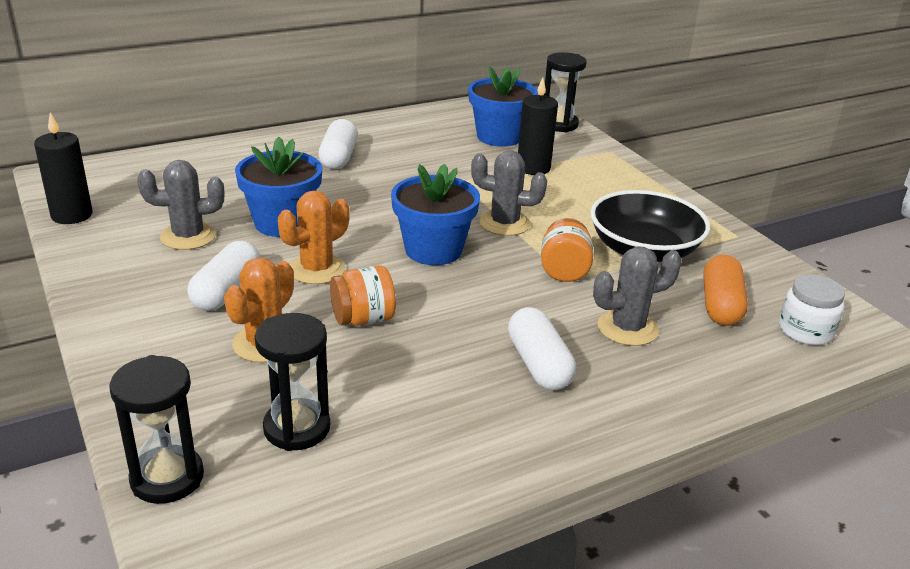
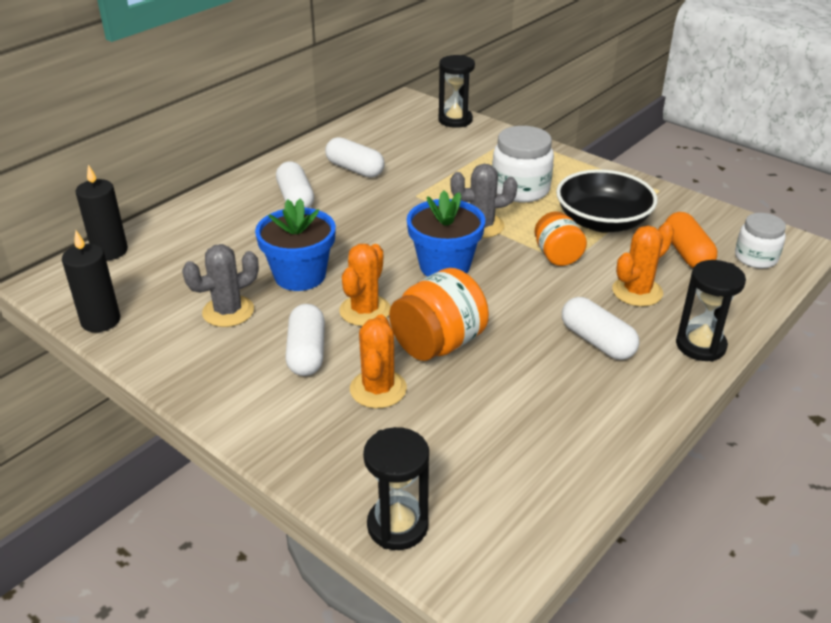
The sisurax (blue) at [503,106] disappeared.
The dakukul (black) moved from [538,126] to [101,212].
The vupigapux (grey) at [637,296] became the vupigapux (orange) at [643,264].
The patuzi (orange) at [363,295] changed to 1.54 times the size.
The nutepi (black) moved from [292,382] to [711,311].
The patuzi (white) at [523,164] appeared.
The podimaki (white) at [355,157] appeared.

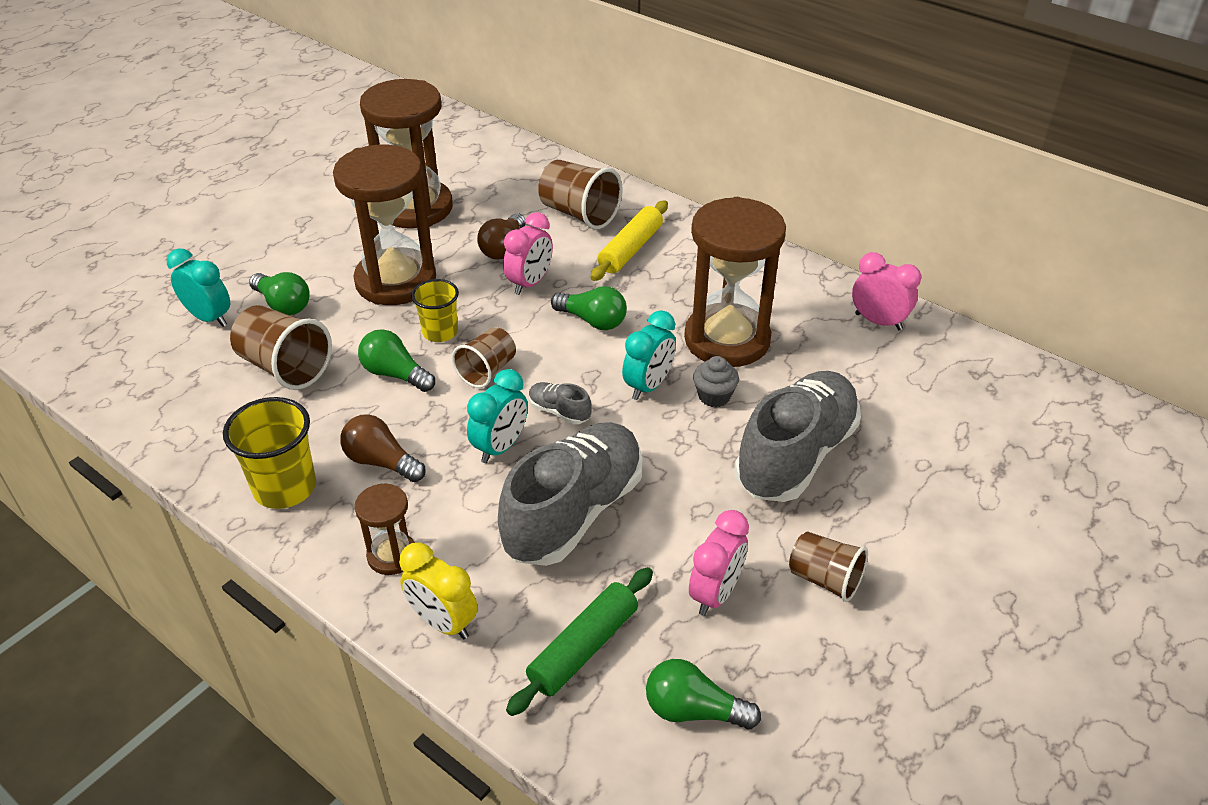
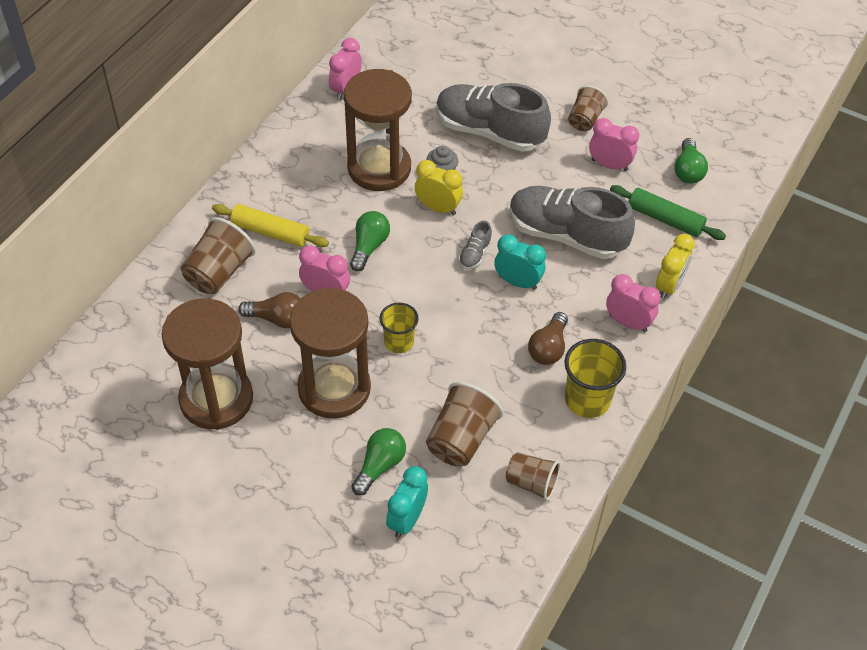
The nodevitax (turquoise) at [649,355] became the nodevitax (yellow) at [439,187].
The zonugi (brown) moved from [484,357] to [533,476].
The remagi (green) at [396,360] disappeared.
The nutepi (brown) at [385,529] was replaced by the nodevitax (pink) at [633,303].

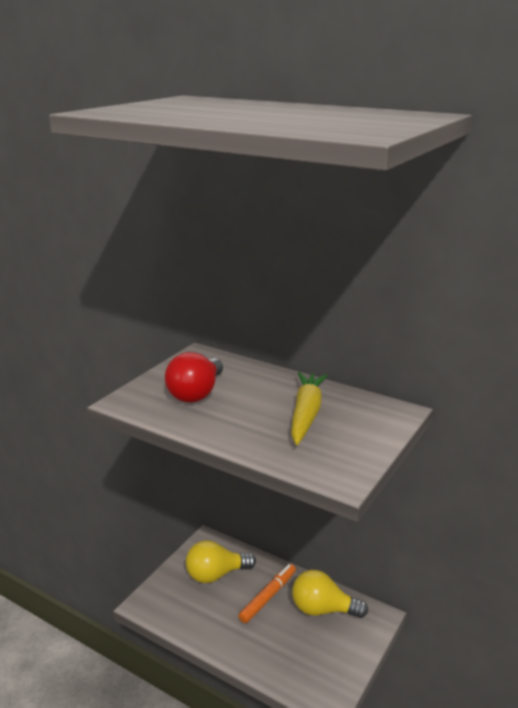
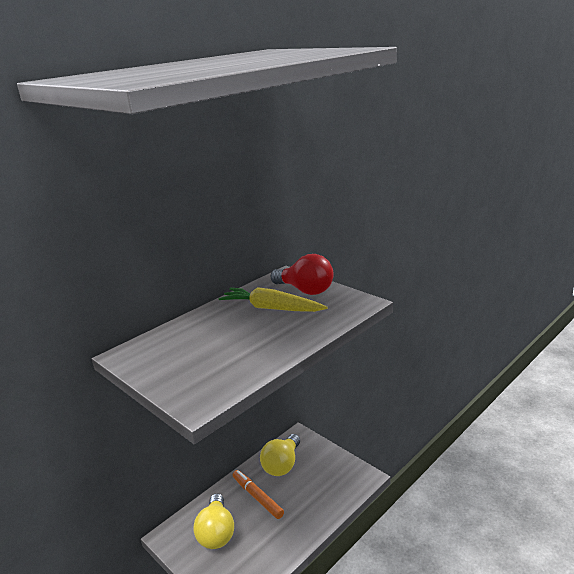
The remagi (red) moved from [194,377] to [302,274].

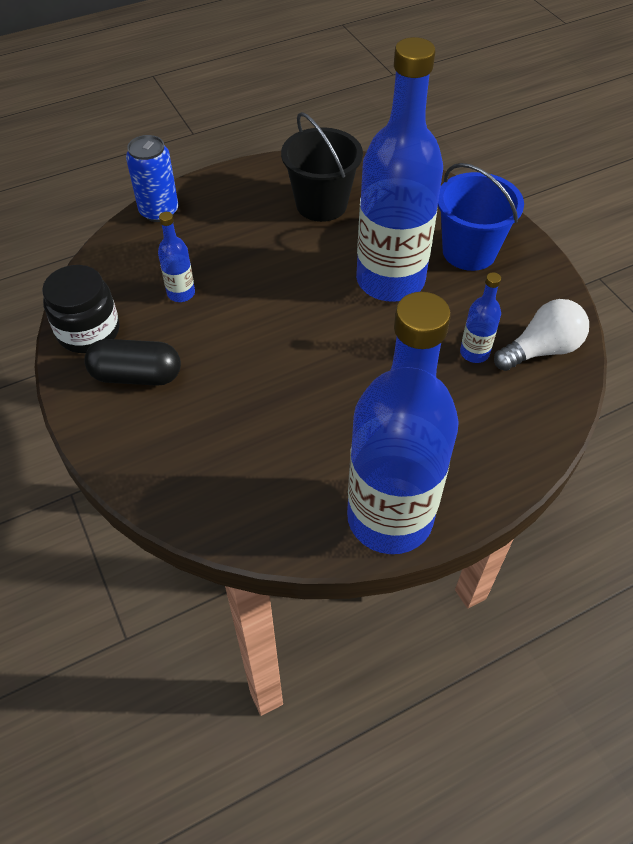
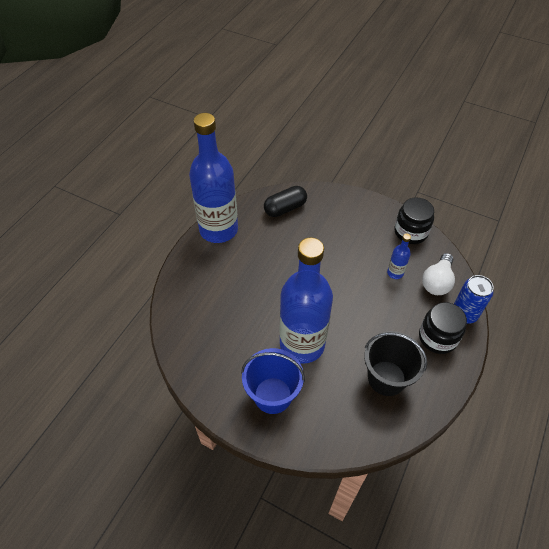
The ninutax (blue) at [480,317] disappeared.
The remagi (white) moved from [541,335] to [438,274].
The podimaki (black) moved from [132,362] to [285,201].
The patuzi (black) at [443,328] appeared.

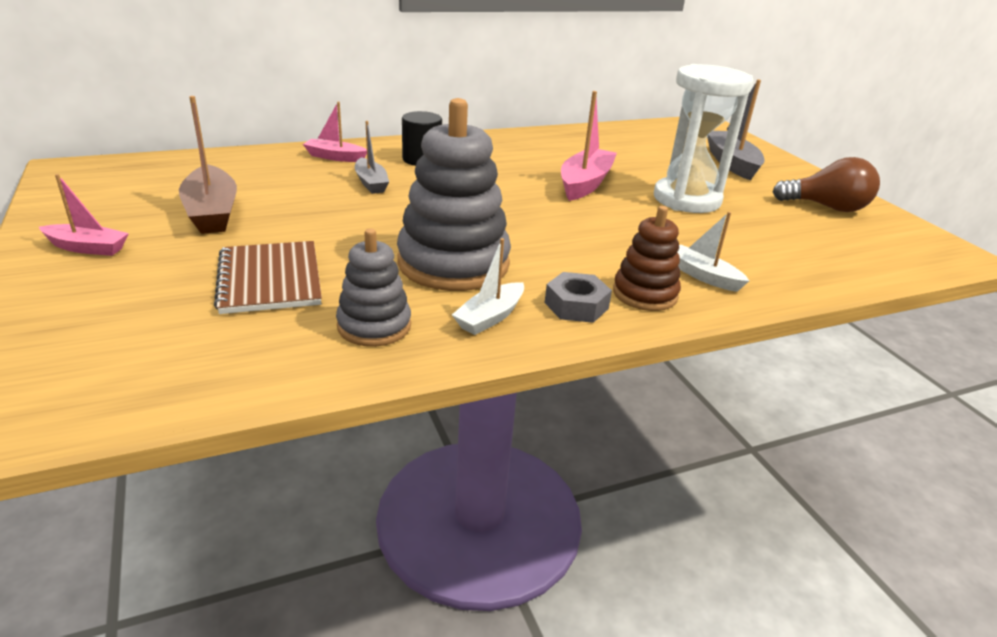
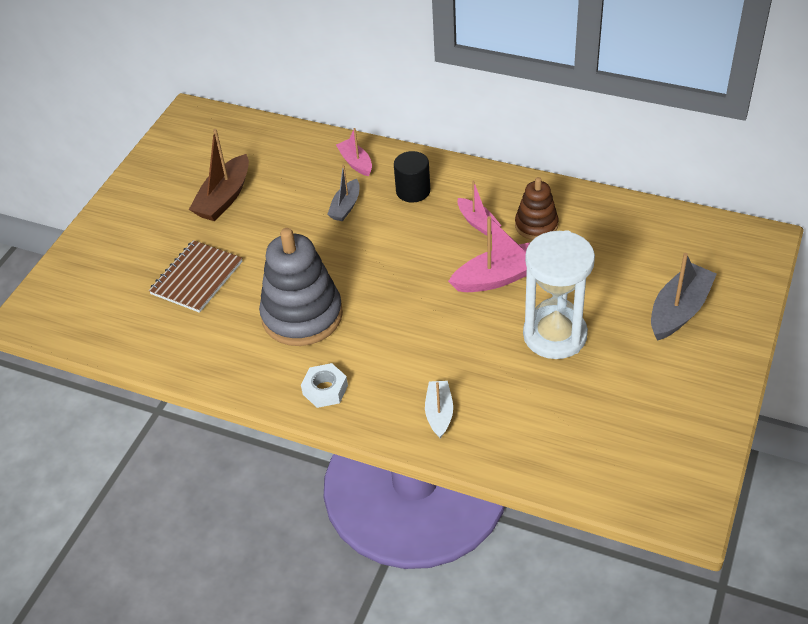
The remagi (brown) at [826,184] disappeared.
The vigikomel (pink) moved from [84,215] to [479,208].
The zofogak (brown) moved from [647,258] to [536,208].
The zofogak (grey) at [373,287] disappeared.
The vigikomel (white) at [488,286] disappeared.
The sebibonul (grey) at [578,297] became the sebibonul (white) at [324,385].

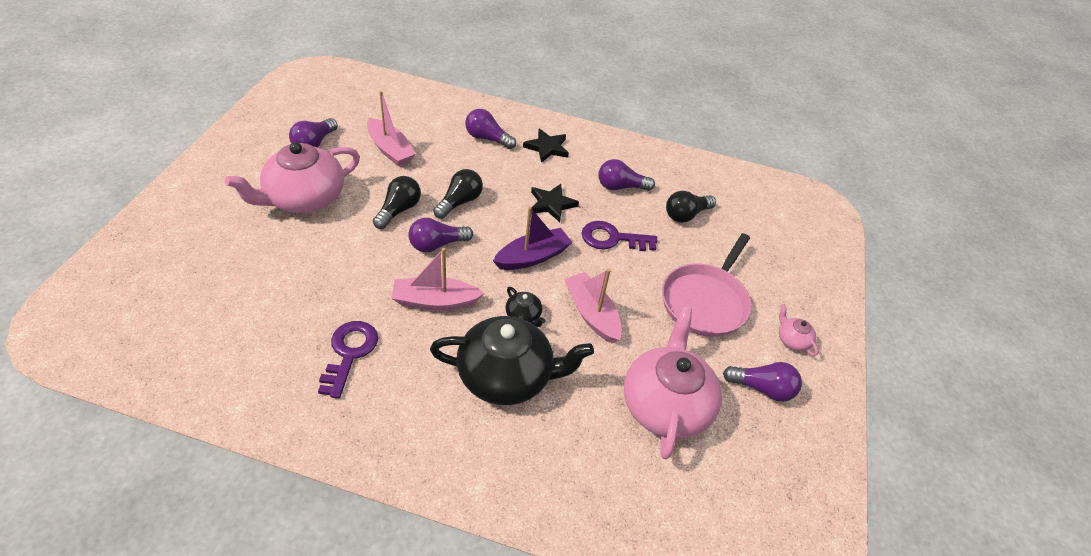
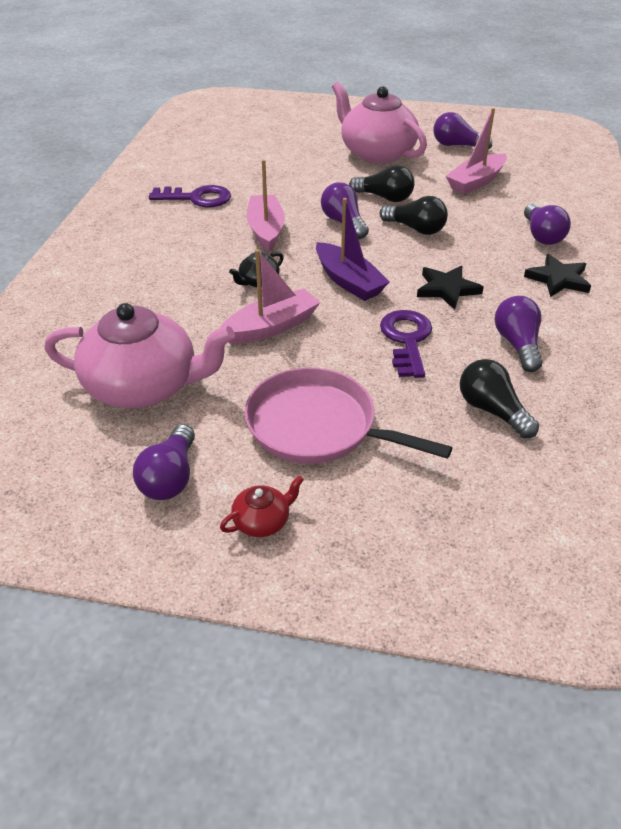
The remagi (purple) at [490,129] turned 150 degrees clockwise.
The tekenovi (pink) at [798,330] became the tekenovi (red) at [262,506].
The tekenovi (black) at [512,360] disappeared.

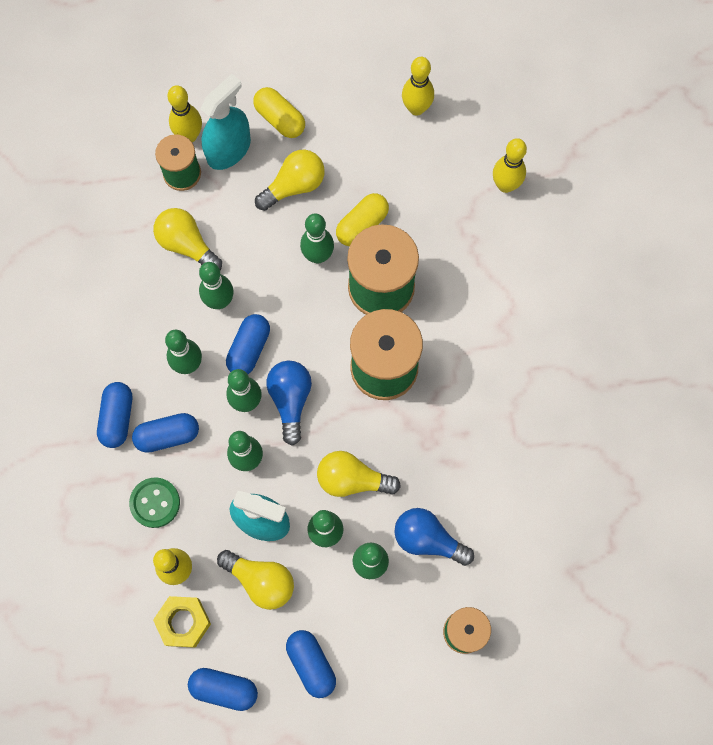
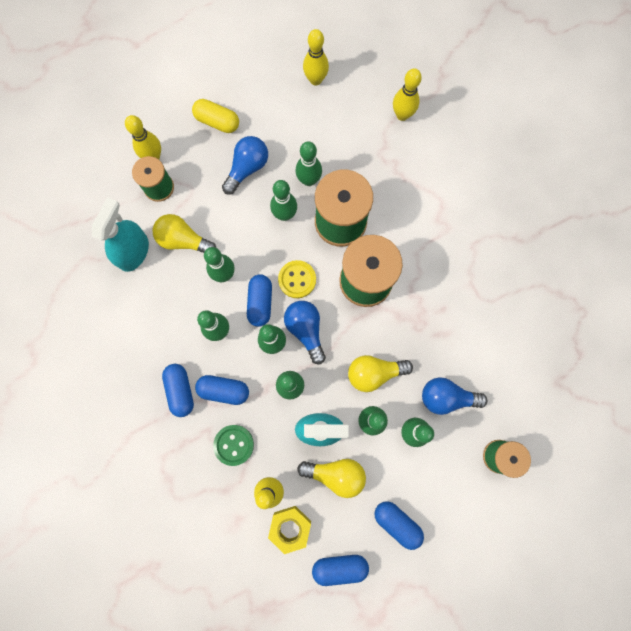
The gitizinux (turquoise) moved from [225,122] to [120,235].
The remagi (yellow) at [290,180] became the remagi (blue) at [245,165].
The podimaki (yellow) at [362,219] was replaced by the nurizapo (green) at [308,163].
The podimaki (blue) at [165,433] turned 45 degrees clockwise.
The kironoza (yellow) at [297,279] appeared.

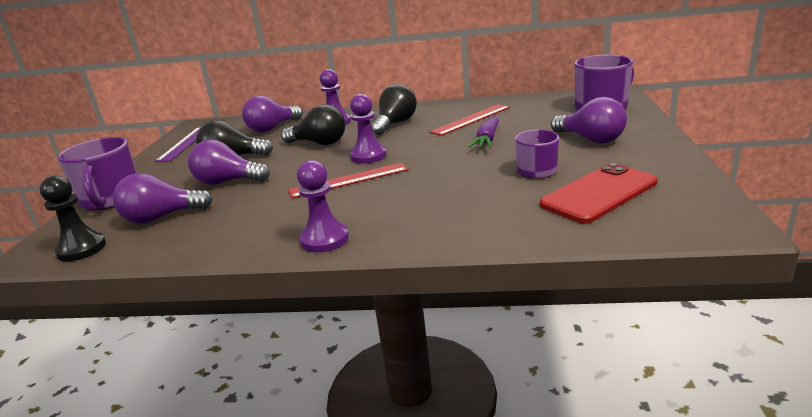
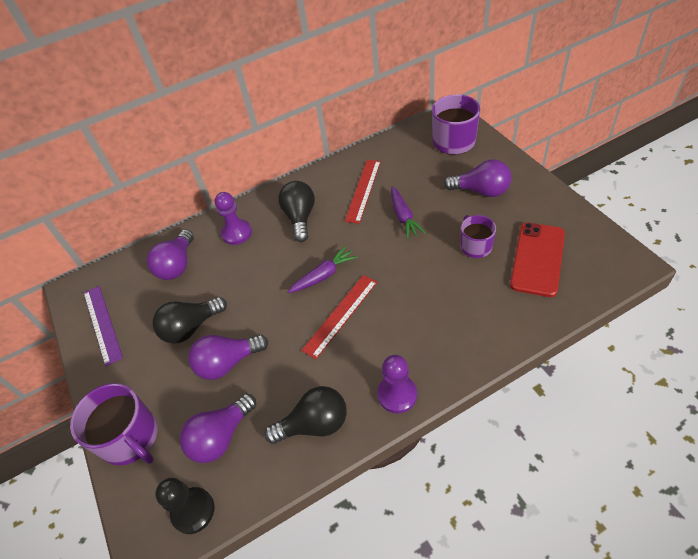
The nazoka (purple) at [368,129] was replaced by the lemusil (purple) at [323,269].
The remagi (black) moved from [313,124] to [305,415].

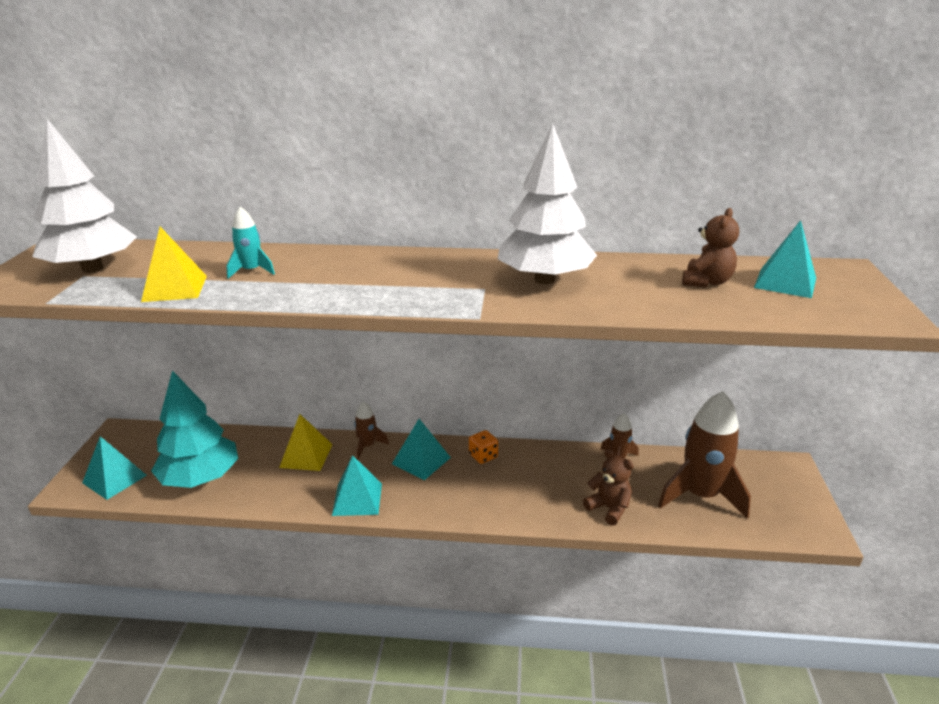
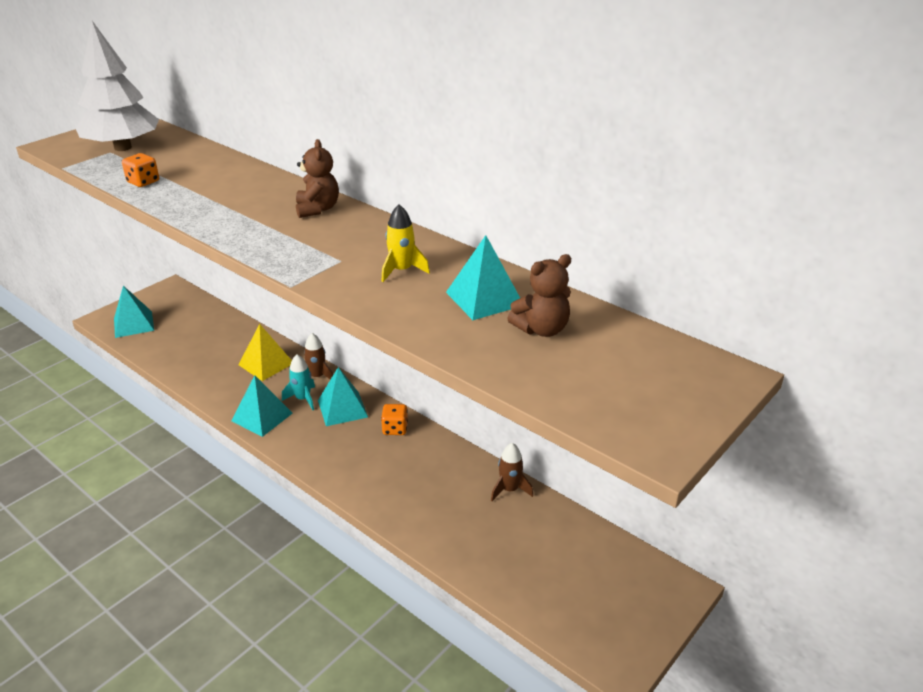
The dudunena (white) at [547,204] was replaced by the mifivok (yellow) at [405,243].
The mifivok (turquoise) moved from [250,243] to [298,382].
The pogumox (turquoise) moved from [785,259] to [483,277].
The pogumox (yellow) at [174,264] was replaced by the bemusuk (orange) at [140,170].
The dudunena (turquoise) at [194,429] disappeared.
The mifivok (brown) at [704,455] disappeared.
The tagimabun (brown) moved from [608,487] to [317,178].

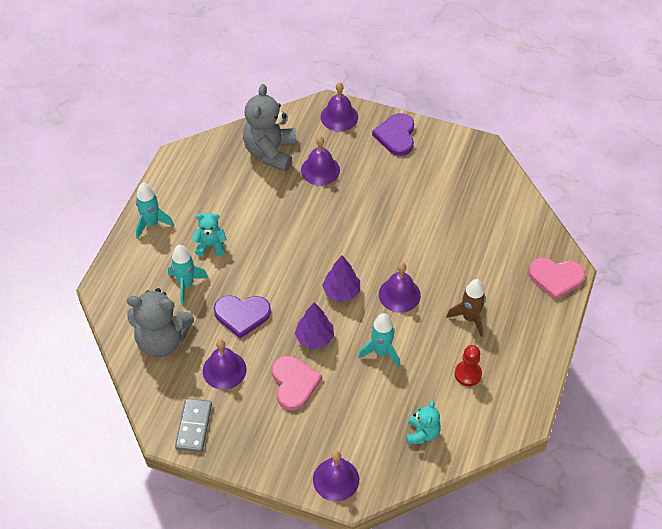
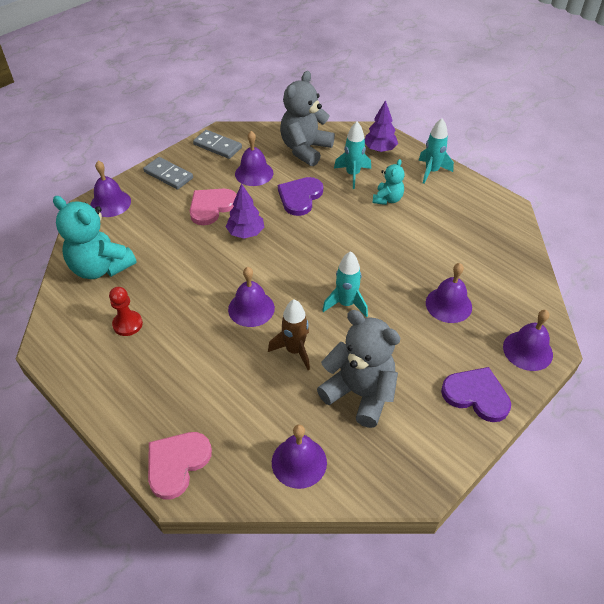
The tagimabun (grey) moved from [269,127] to [358,369].
The dudunena (purple) moved from [341,278] to [381,126].
The mifivok (brown) moved from [466,308] to [289,334].
The mifivok (turquoise) moved from [379,340] to [345,284].
The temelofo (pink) at [297,383] turned 120 degrees clockwise.
The tagimabun (turquoise) at [423,422] changed to 1.84 times the size.
The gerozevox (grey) at [168,173] appeared.
The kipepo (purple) at [299,457] appeared.

